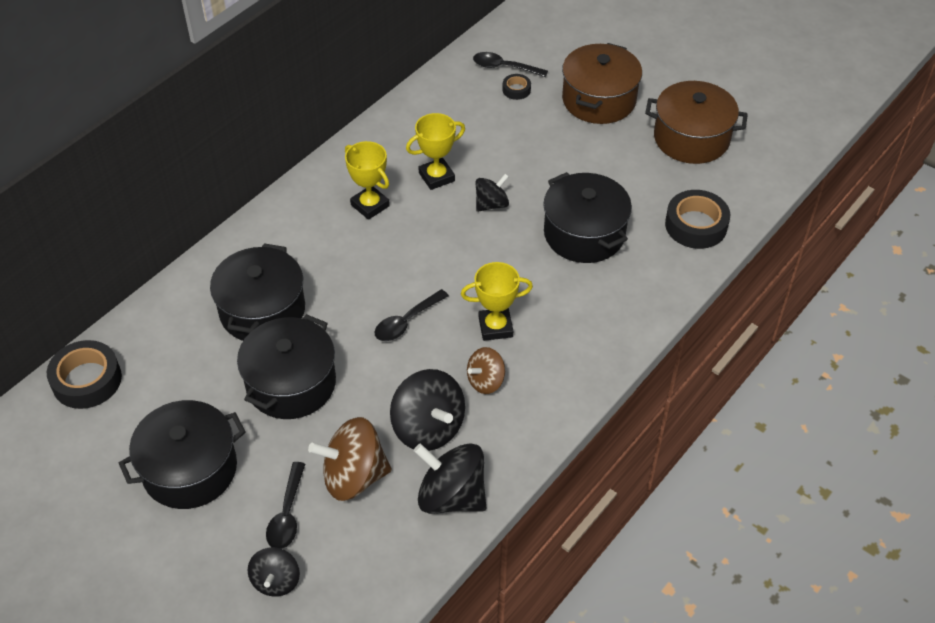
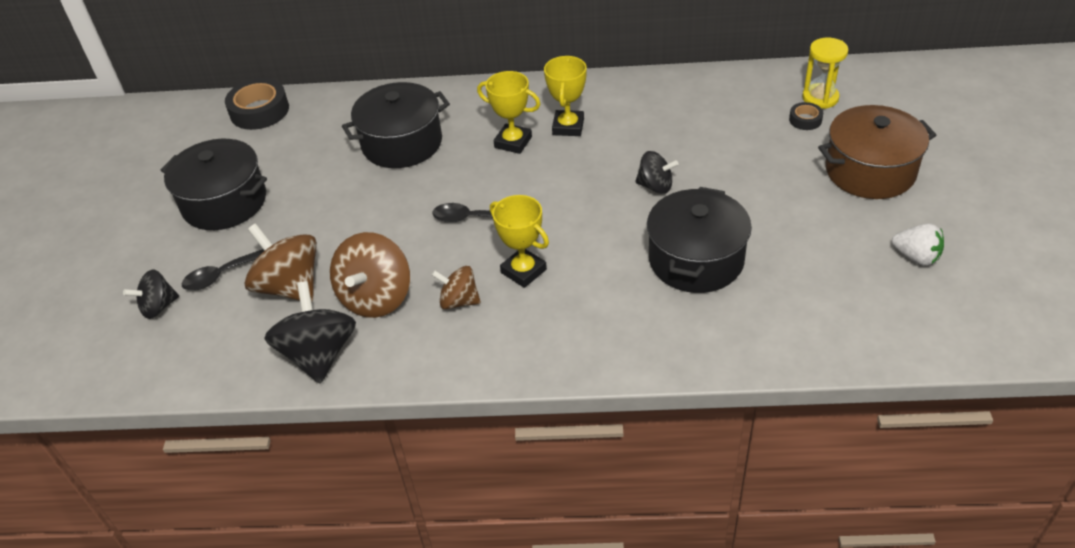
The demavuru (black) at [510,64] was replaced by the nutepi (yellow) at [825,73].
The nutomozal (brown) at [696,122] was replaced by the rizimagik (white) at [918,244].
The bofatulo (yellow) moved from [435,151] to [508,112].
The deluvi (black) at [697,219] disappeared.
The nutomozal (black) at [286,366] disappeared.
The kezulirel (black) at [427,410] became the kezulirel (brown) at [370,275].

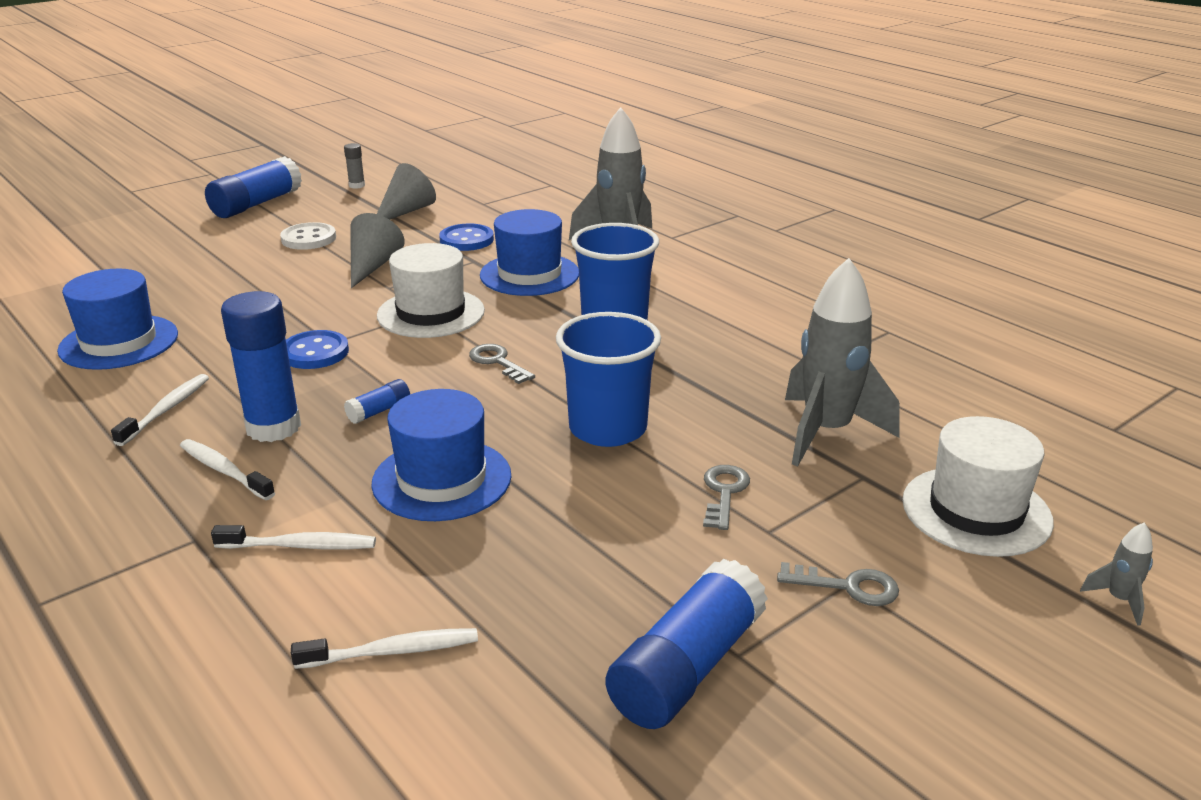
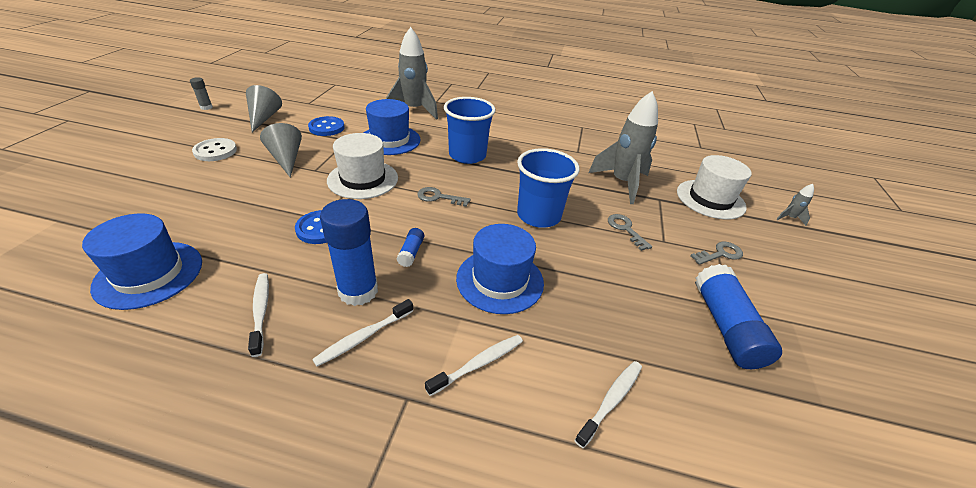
The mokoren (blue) at [253,187] disappeared.
The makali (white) at [227,469] turned 45 degrees counterclockwise.

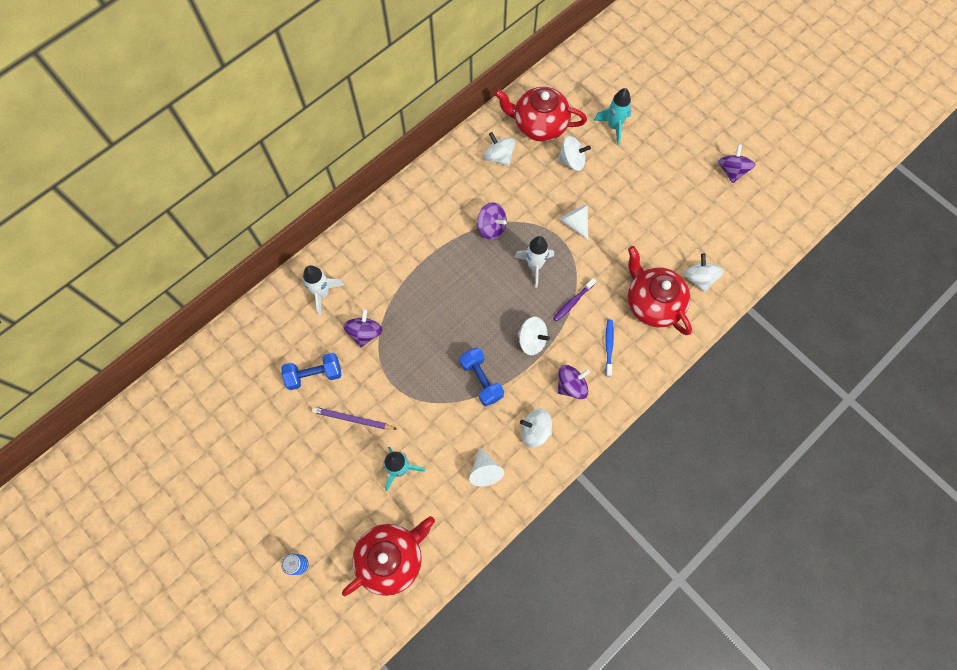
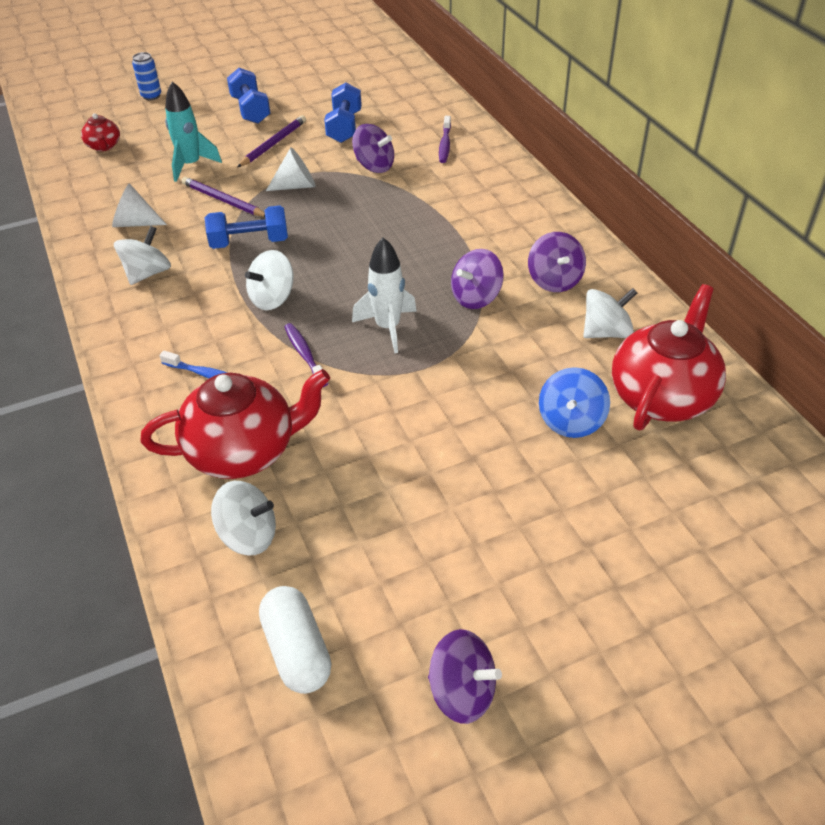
The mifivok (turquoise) at [613,116] disappeared.
The kezulirel (white) at [574,153] became the kezulirel (blue) at [574,402].
The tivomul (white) moved from [573,222] to [291,169].
The mifivok (white) at [323,290] was replaced by the makali (purple) at [445,139].
The kezulirel (purple) moved from [574,382] to [557,262].
The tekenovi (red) at [388,556] changed to 0.48 times the size.
The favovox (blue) at [249,96] appeared.
The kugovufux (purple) at [223,197] appeared.
The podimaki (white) at [295,640] appeared.

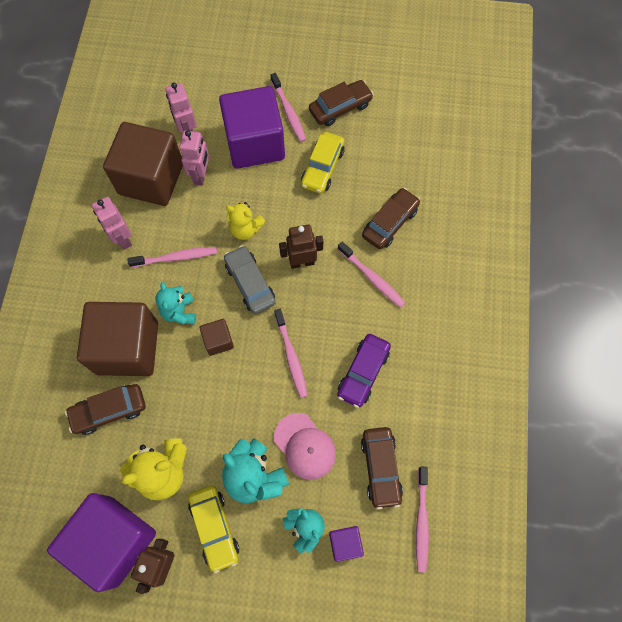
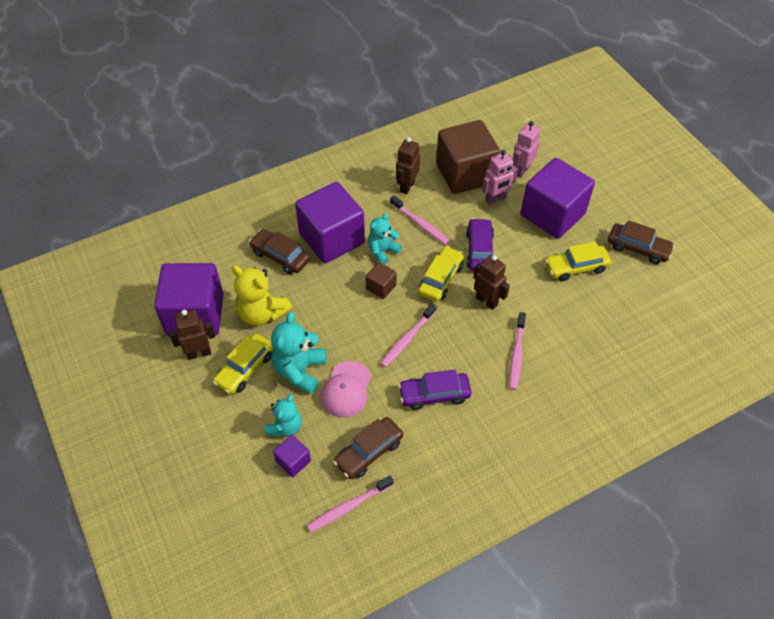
The makali (pink) at [288,107] disappeared.
The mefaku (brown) at [391,218] disappeared.
The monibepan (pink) at [112,223] became the monibepan (brown) at [408,165].
The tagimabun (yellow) at [245,221] was replaced by the mefaku (purple) at [480,244].
The mefaku (grey) at [250,279] became the mefaku (yellow) at [441,274].
The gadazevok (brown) at [117,339] became the gadazevok (purple) at [330,223].

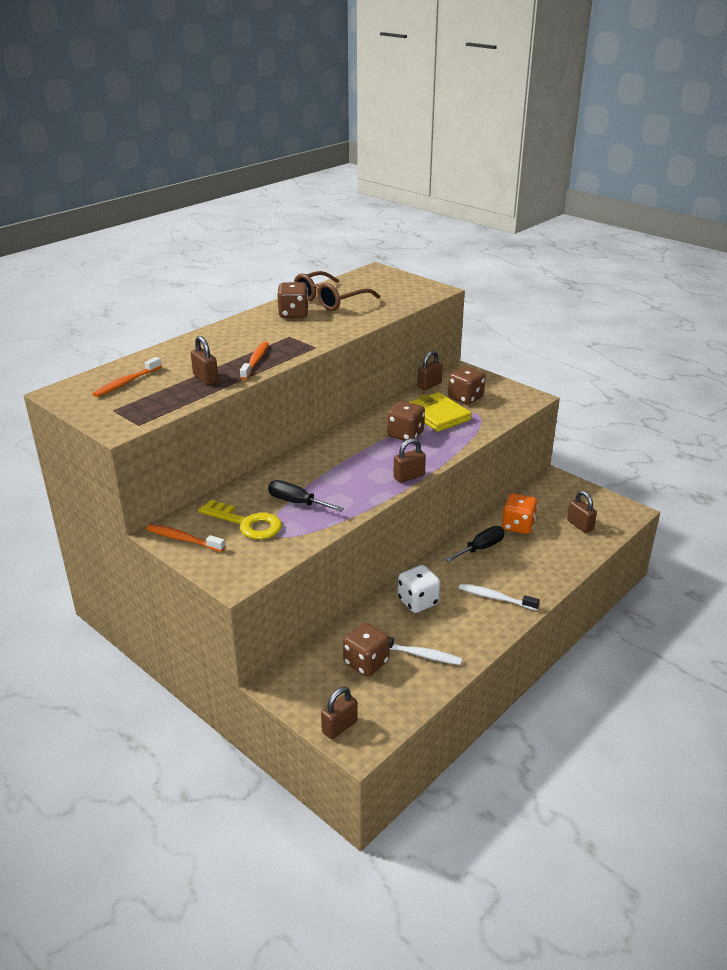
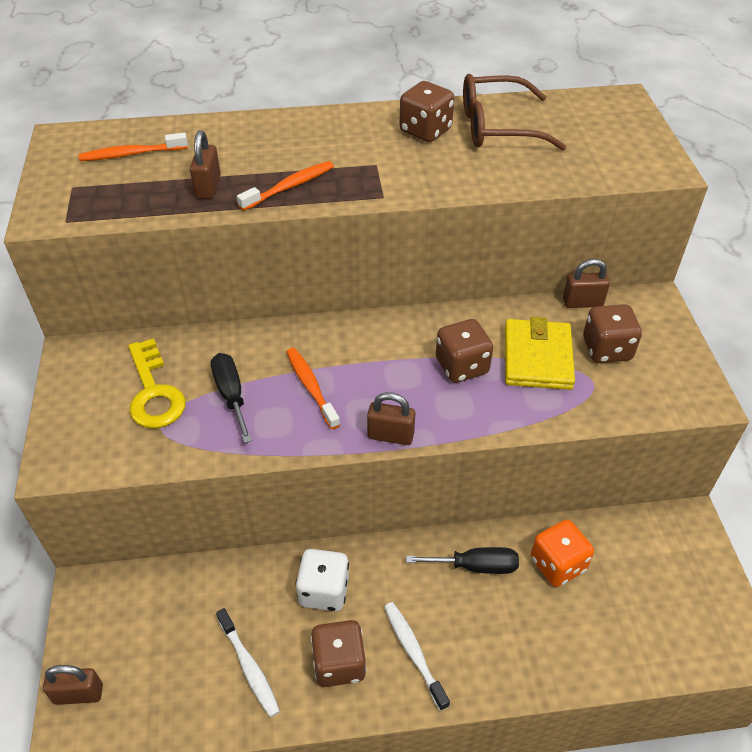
The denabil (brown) at [582,512] disappeared.
The makali (orange) moved from [185,538] to [313,388].
The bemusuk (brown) moved from [366,650] to [339,653].

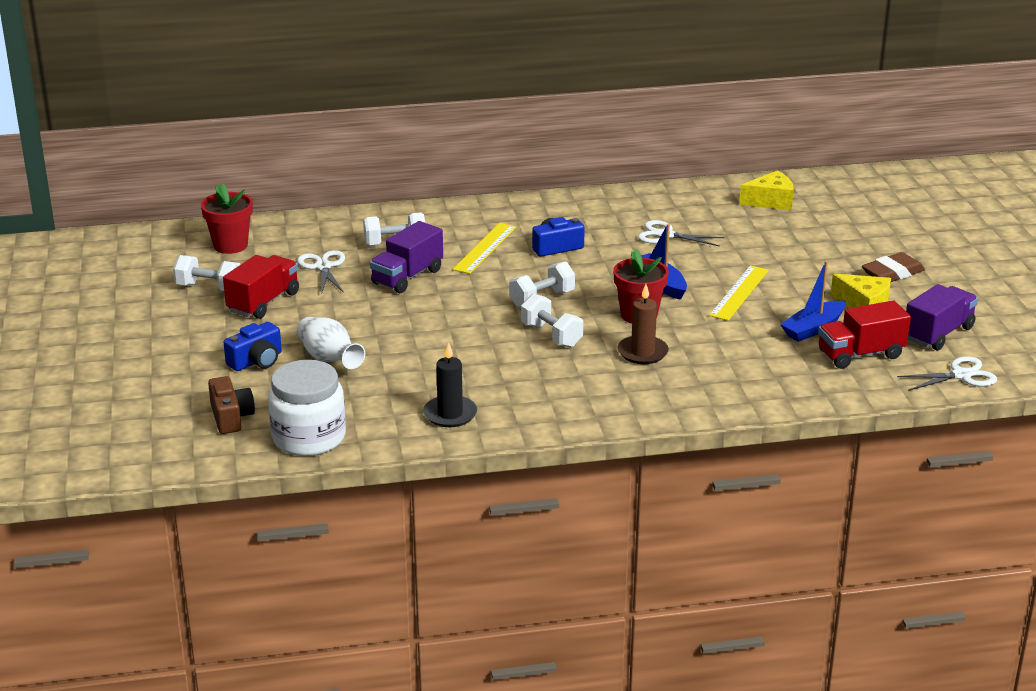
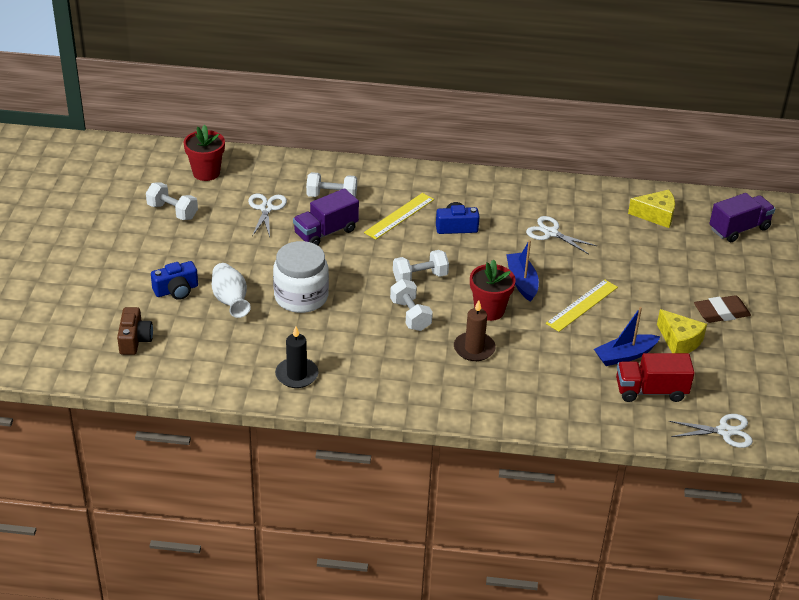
The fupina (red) at [261,287] disappeared.
The fupina (purple) moved from [942,317] to [742,217].
The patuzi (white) moved from [307,408] to [301,277].

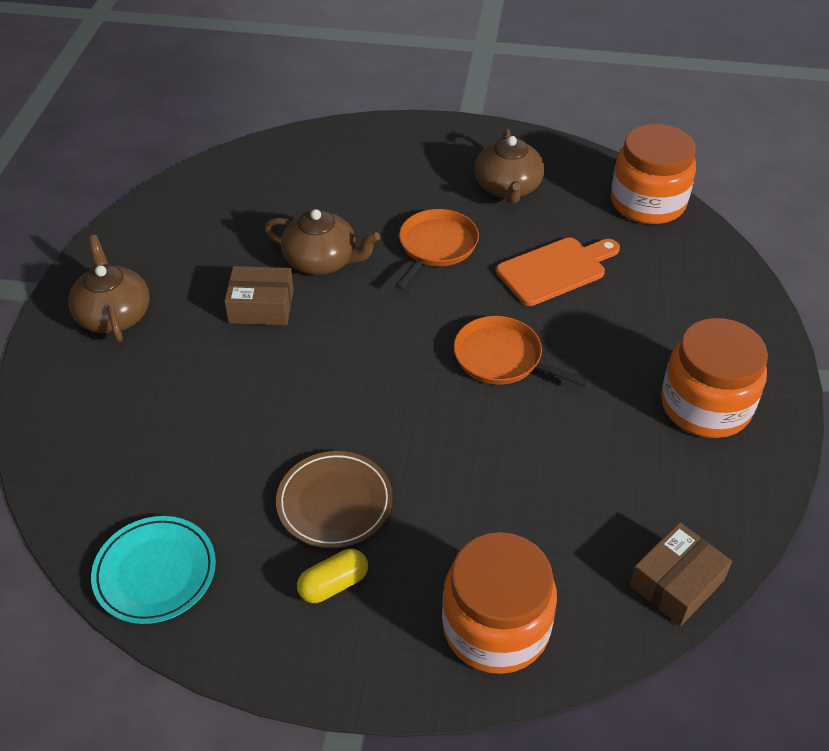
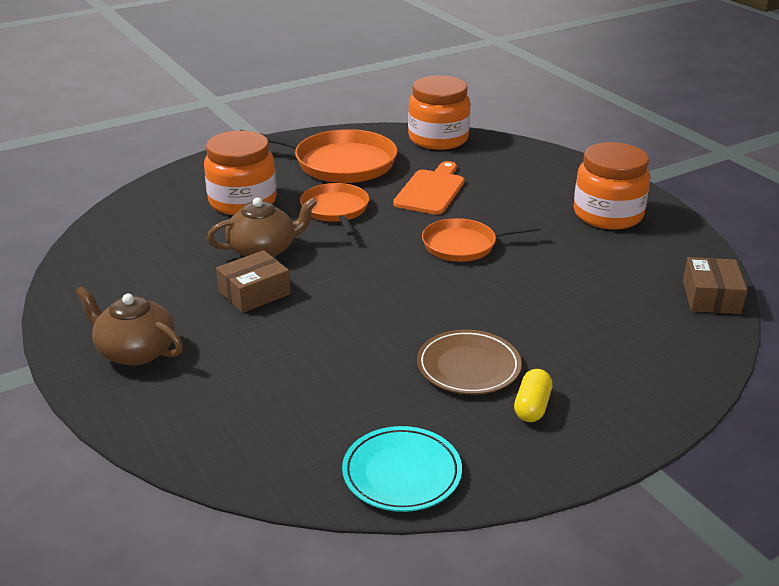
The tekenovi (brown) at [509,166] was replaced by the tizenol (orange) at [321,156].
The patuzi (orange) moved from [499,603] to [240,172].

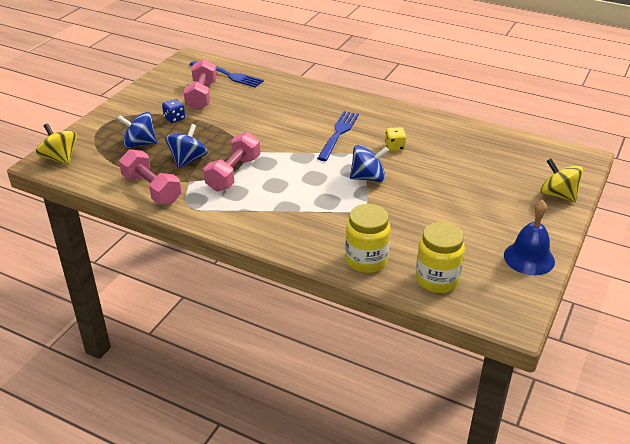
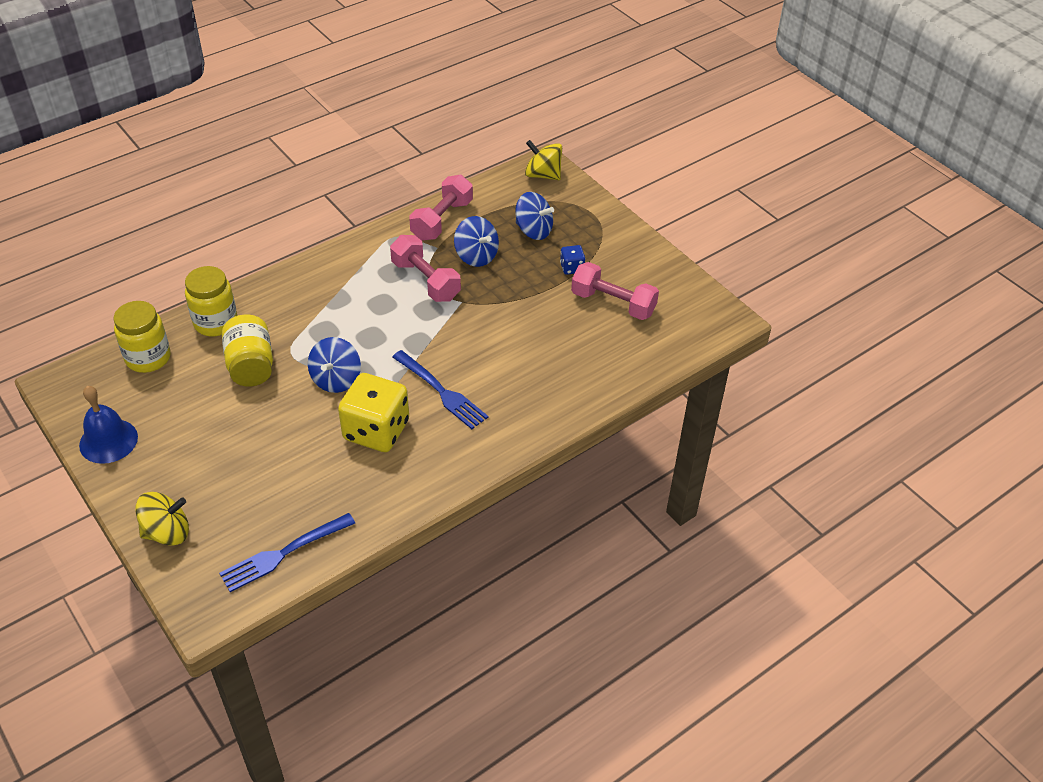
The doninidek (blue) moved from [226,74] to [287,552].
The kezulirel (blue) at [137,130] turned 90 degrees clockwise.
The kezulirel (yellow) at [56,144] turned 135 degrees counterclockwise.
The bemusuk (yellow) at [395,139] changed to 2.22 times the size.
The favovox (pink) at [150,177] turned 45 degrees counterclockwise.
The patuzi (yellow) at [247,351] appeared.

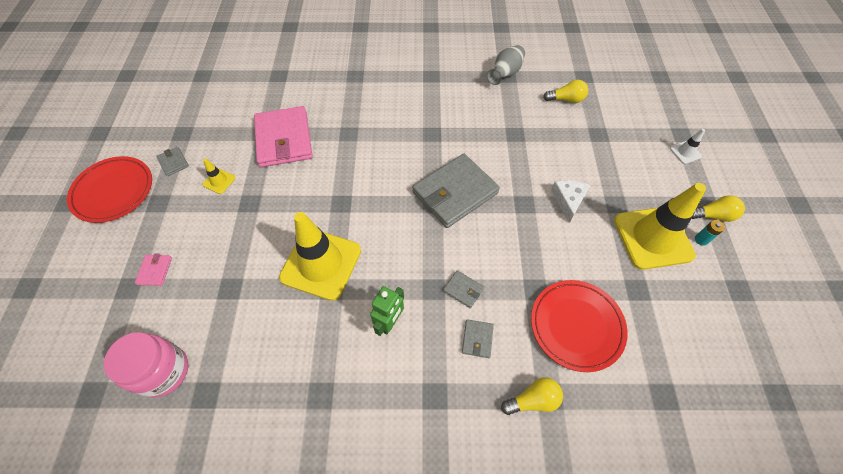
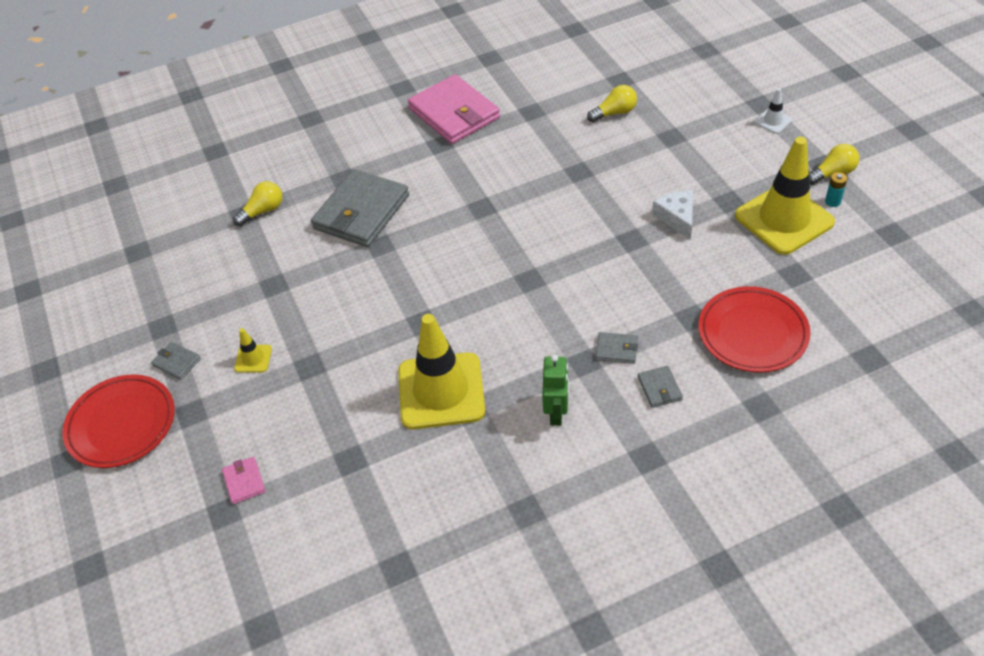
The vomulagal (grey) at [506,65] disappeared.
The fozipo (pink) moved from [283,136] to [454,109].
The fozipo (grey) moved from [456,191] to [360,208].
The patuzi (pink) at [146,365] disappeared.
The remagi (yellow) moved from [532,396] to [257,203].

